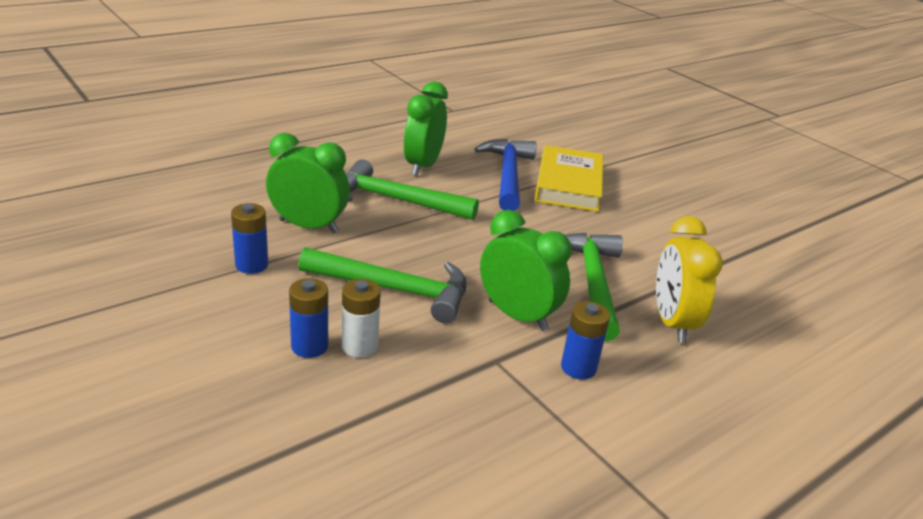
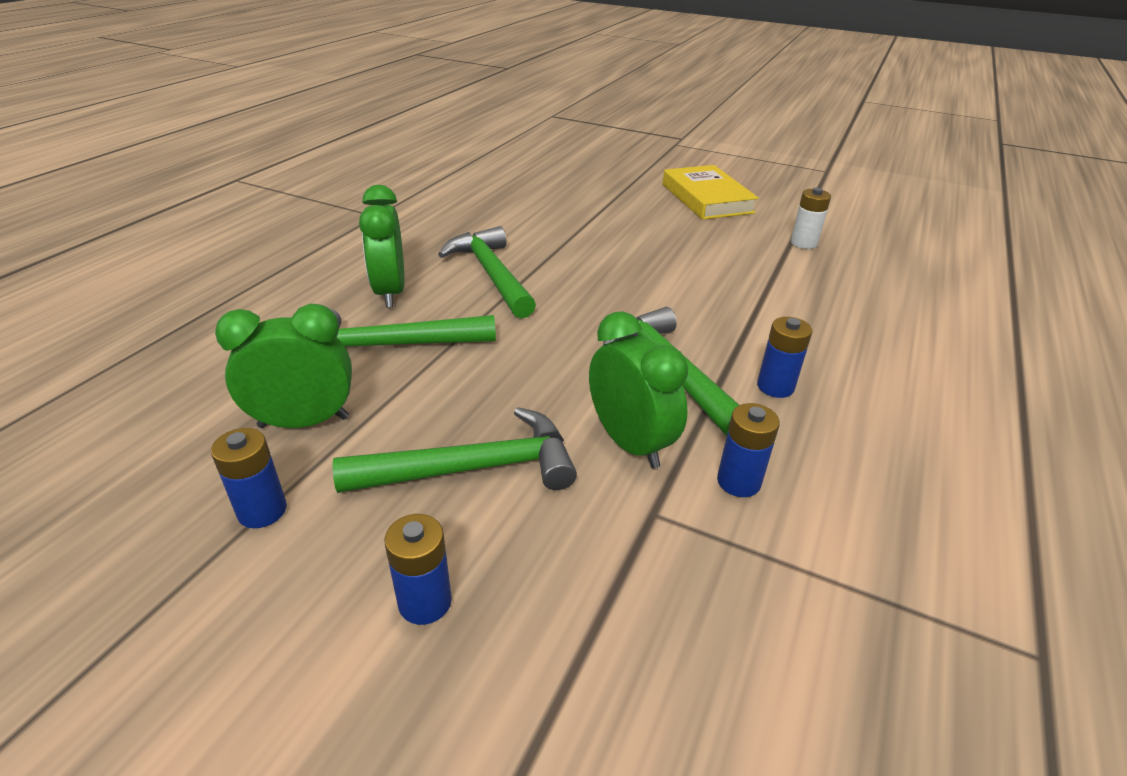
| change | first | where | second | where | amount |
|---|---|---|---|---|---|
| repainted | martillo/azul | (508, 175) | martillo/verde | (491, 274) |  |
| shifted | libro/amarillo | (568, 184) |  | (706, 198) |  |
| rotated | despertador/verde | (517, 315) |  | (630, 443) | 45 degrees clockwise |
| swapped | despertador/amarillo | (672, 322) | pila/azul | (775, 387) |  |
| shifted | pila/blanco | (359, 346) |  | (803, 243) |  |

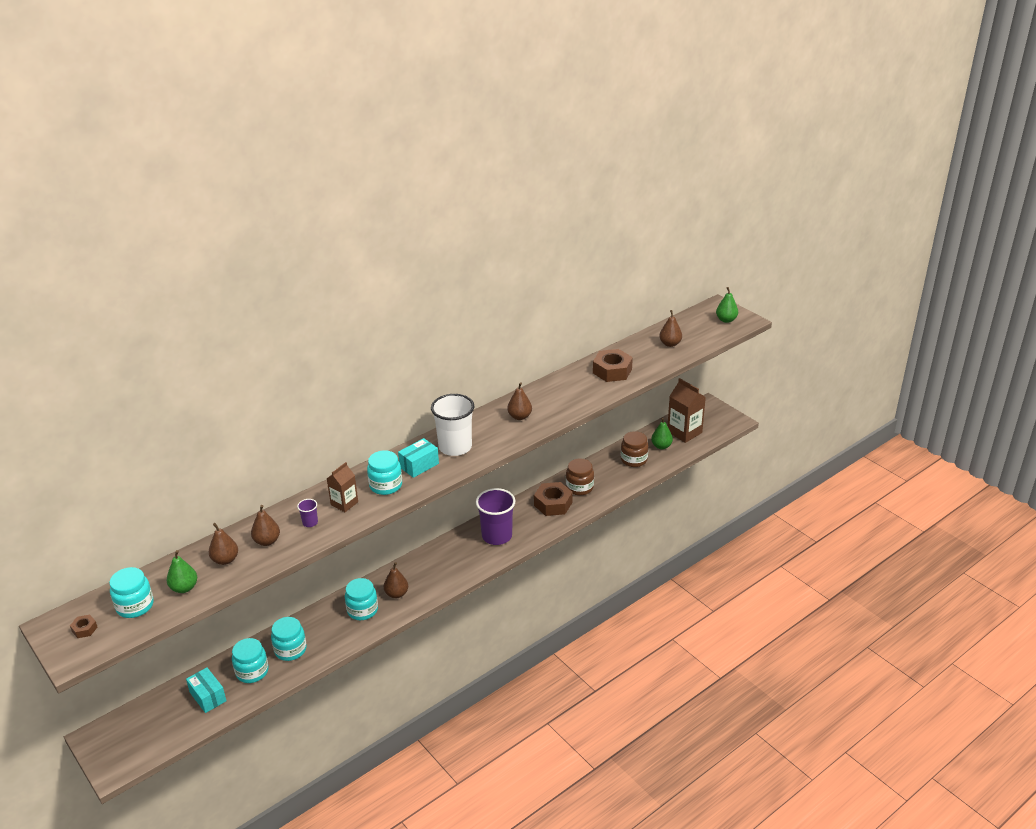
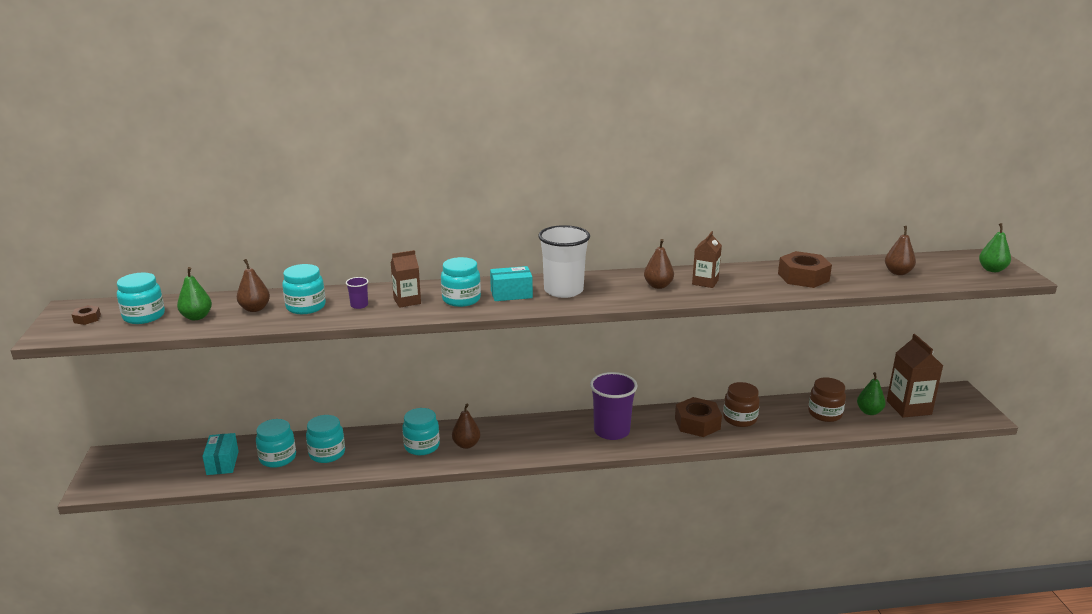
| change | first | where | second | where | amount |
|---|---|---|---|---|---|
| swapped | pera/marrón | (267, 541) | tarro/turquesa | (306, 307) |  |
| new |  |  | cartón de leche/marrón | (705, 282) |  |

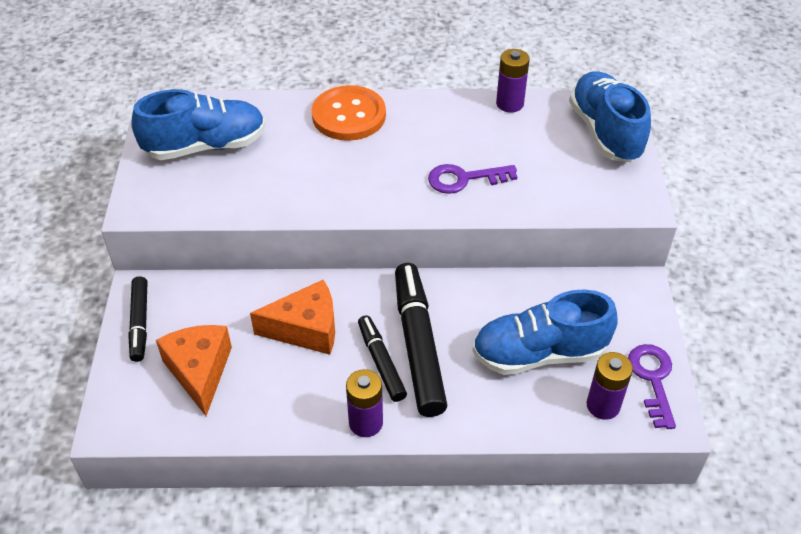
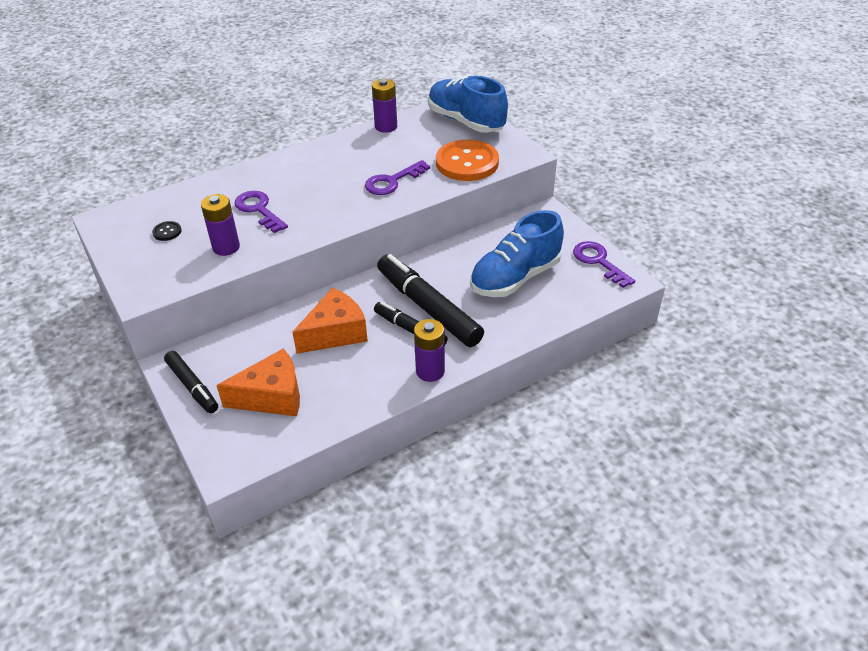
| change | first | where | second | where | amount |
|---|---|---|---|---|---|
| shifted | botón/naranja | (349, 115) |  | (467, 163) |  |
| swapped | zapato/azul | (205, 146) | botón/negro | (167, 232) |  |
| rotated | queso/naranja | (199, 371) |  | (272, 396) | 120 degrees clockwise |
| shifted | pila/morado | (603, 405) |  | (226, 247) |  |
| new |  |  | llave/morado | (258, 210) |  |

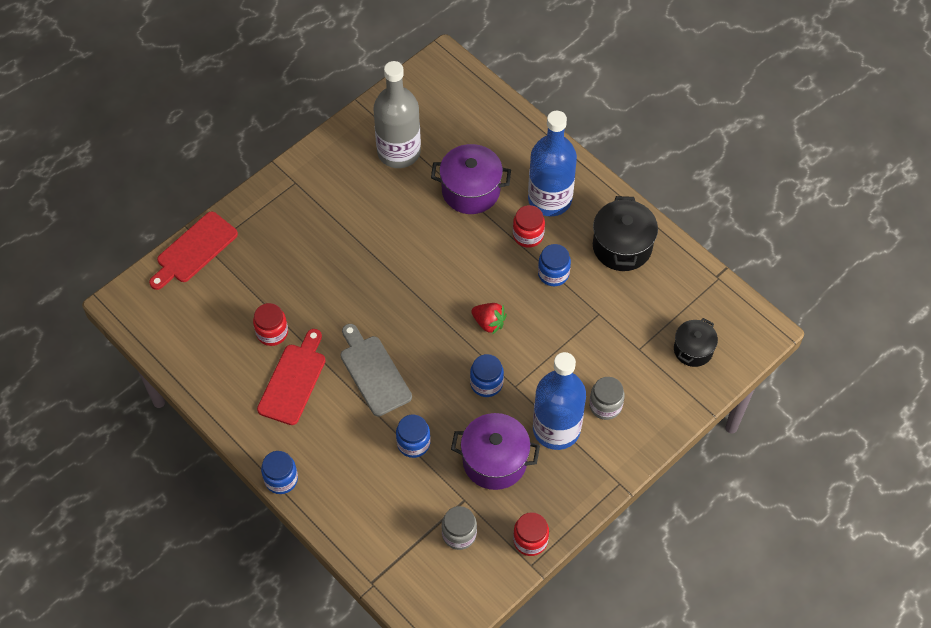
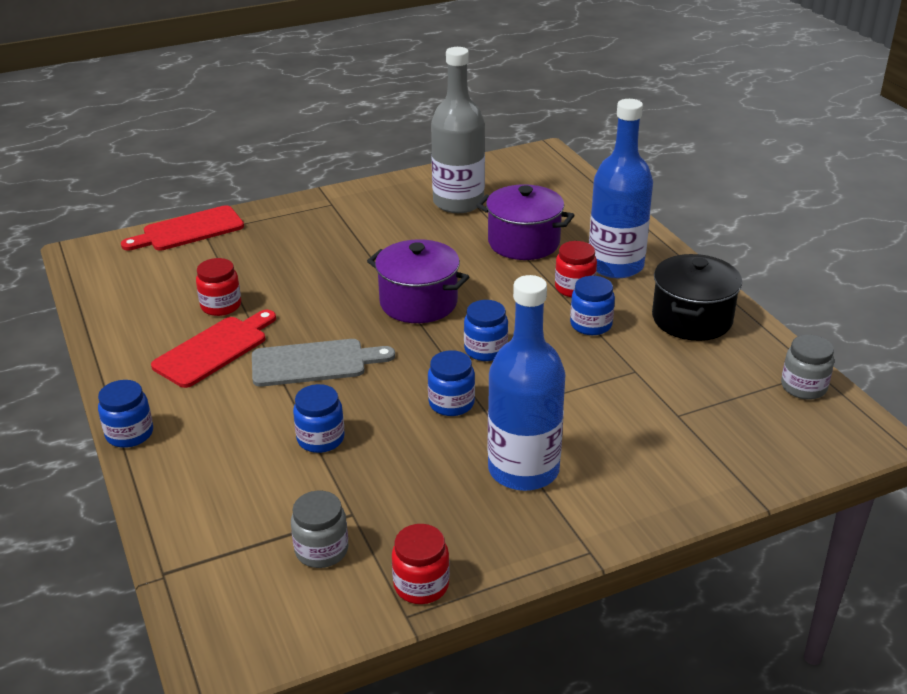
| change | first | where | second | where | amount |
|---|---|---|---|---|---|
| swapped | fresa/rojo | (489, 323) | tarro/azul | (485, 350) |  |
| gone | olla/negro | (693, 350) |  |  |  |
| rotated | tabla de cortar/gris | (373, 372) |  | (314, 363) | 90 degrees clockwise |
| shifted | tarro/gris | (605, 405) |  | (803, 387) |  |
| shifted | olla/morado | (494, 461) |  | (418, 303) |  |

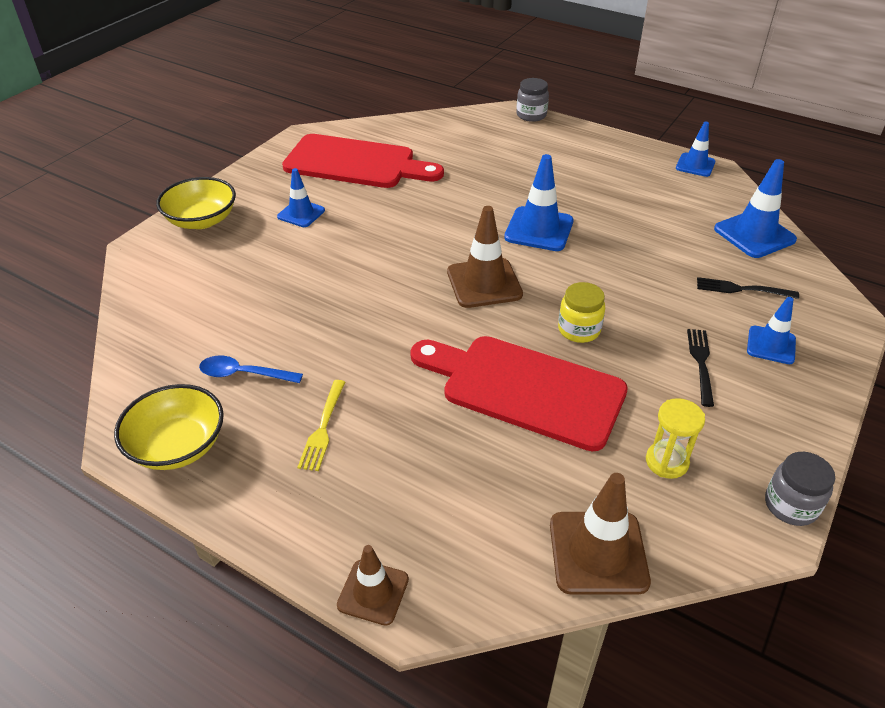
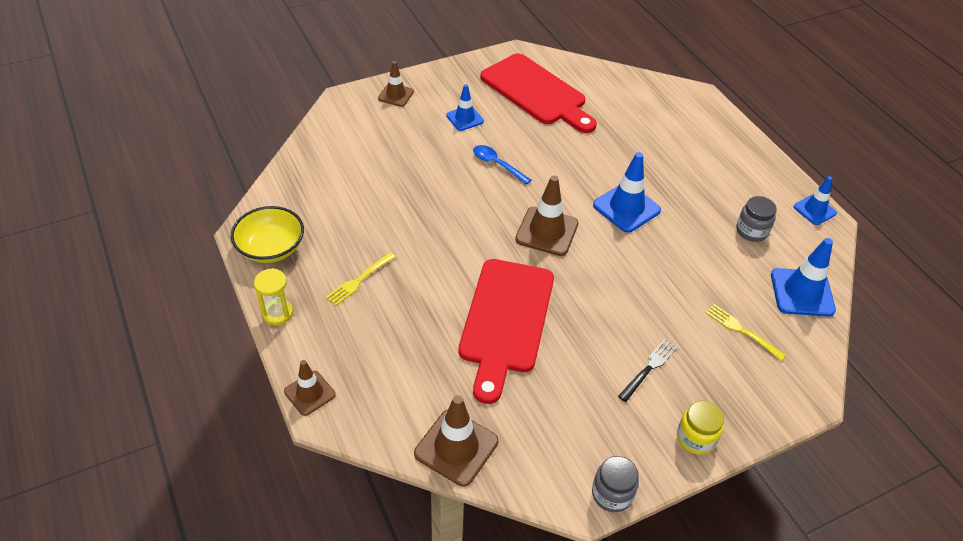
| change | first | where | second | where | amount |
|---|---|---|---|---|---|
| shifted | tarro/gris | (531, 115) |  | (751, 231) |  |
| swapped | cuenco/amarillo | (202, 220) | cono de tráfico/marrón | (396, 95) |  |
| repainted | tenedor/negro | (742, 289) | tenedor/amarillo | (742, 331) |  |
| shifted | tarro/amarillo | (579, 330) |  | (695, 438) |  |
| gone | cono de tráfico/azul | (771, 345) |  |  |  |
| rotated | tabla de cortar/rojo | (524, 389) |  | (506, 321) | 135 degrees counterclockwise |
| shifted | cuchara/azul | (244, 374) |  | (497, 164) |  |
| shifted | reloj de arena/amarillo | (666, 462) |  | (277, 313) |  |

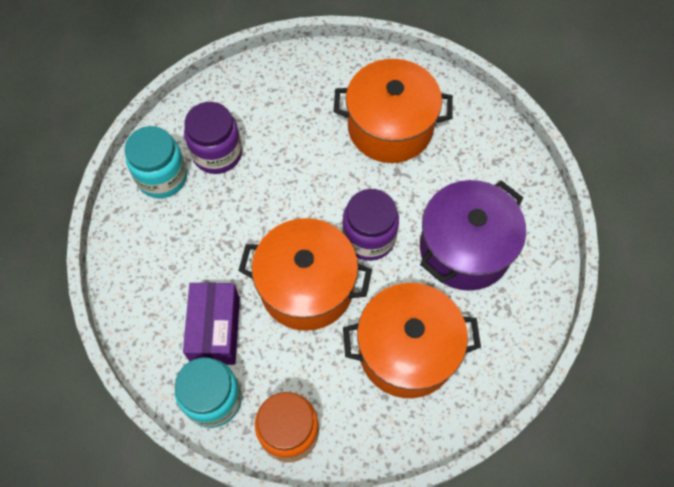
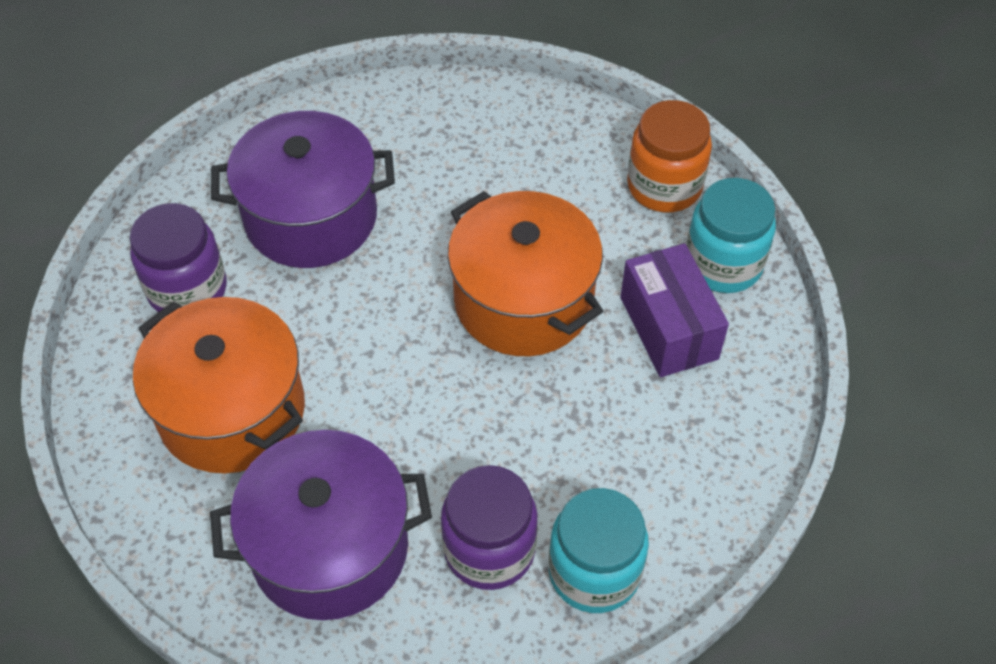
| change | first | where | second | where | amount |
|---|---|---|---|---|---|
| shifted | tarro/morado | (369, 237) |  | (187, 289) |  |
| rotated | caja/morado | (215, 330) |  | (669, 328) | 60 degrees counterclockwise |
| gone | olla/naranja | (407, 350) |  |  |  |
| new |  |  | olla/morado | (330, 547) |  |

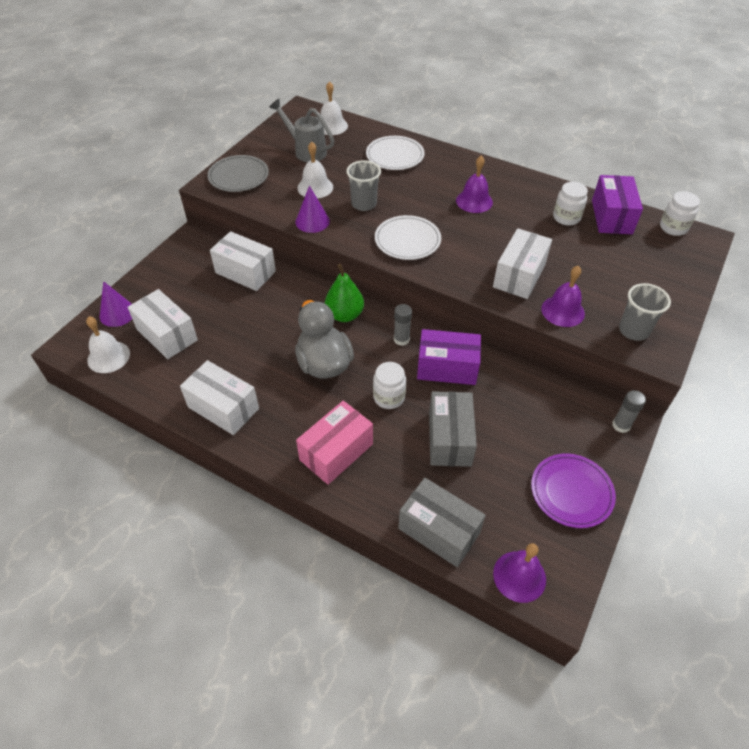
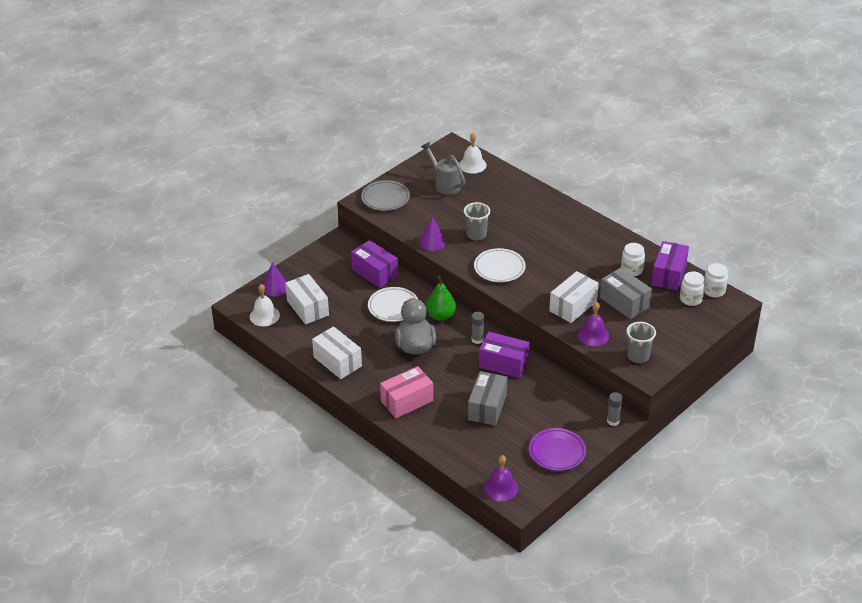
| change | first | where | second | where | amount |
|---|---|---|---|---|---|
| shifted | plato/blanco | (395, 156) |  | (393, 307) |  |
| gone | campana/blanco | (315, 187) |  |  |  |
| gone | campana/morado | (474, 201) |  |  |  |
| repainted | caja/blanco | (245, 272) | caja/morado | (375, 273) |  |
| shifted | tarro/blanco | (389, 397) |  | (691, 299) |  |
| shifted | caja/gris | (439, 531) |  | (624, 302) |  |

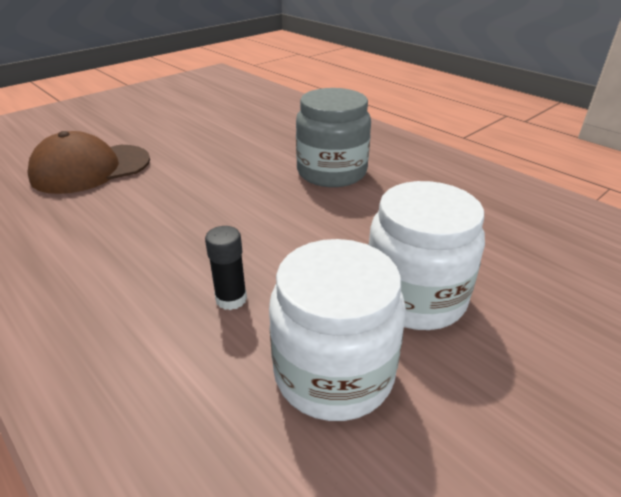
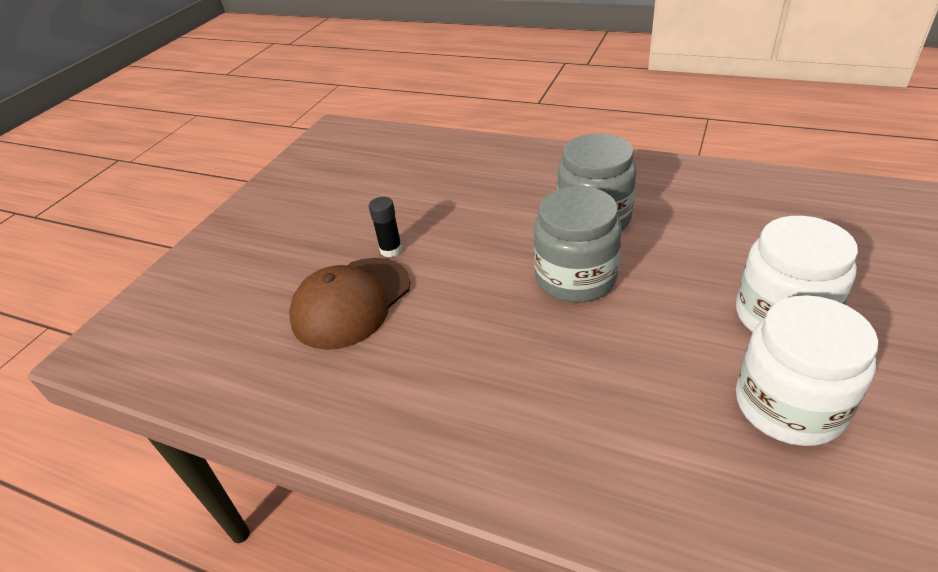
| change | first | where | second | where | amount |
|---|---|---|---|---|---|
| shifted | barra de pegamento/negro | (231, 299) |  | (391, 250) |  |
| new |  |  | tarro/gris | (575, 278) |  |

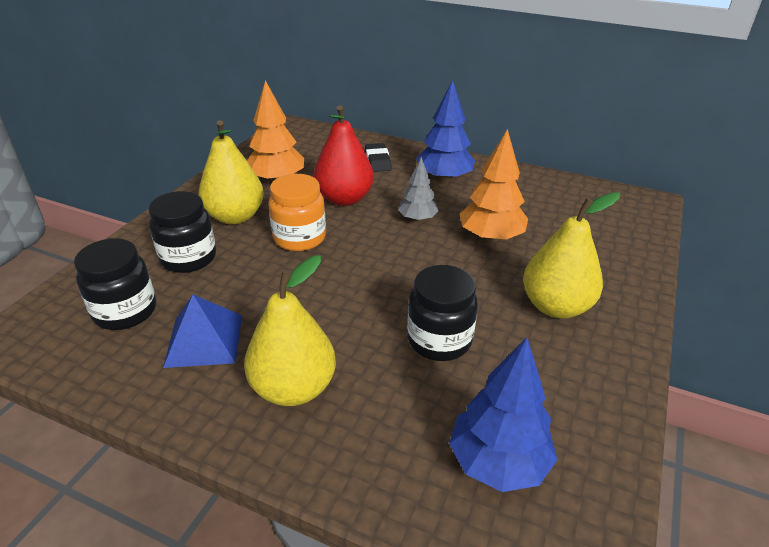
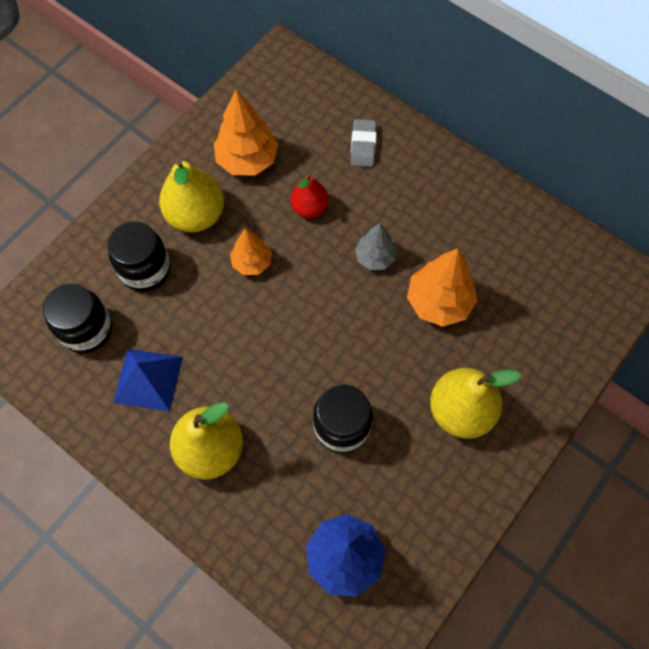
| change | first | where | second | where | amount |
|---|---|---|---|---|---|
| gone | árbol/azul | (444, 178) |  |  |  |
| scaled | pera/rojo | (344, 199) |  | (309, 208) | x0.61 |
| repainted | goma de borrar/negro | (377, 161) | goma de borrar/gris | (363, 145) |  |
| swapped | tarro/naranja | (299, 238) | árbol/naranja | (252, 262) |  |

